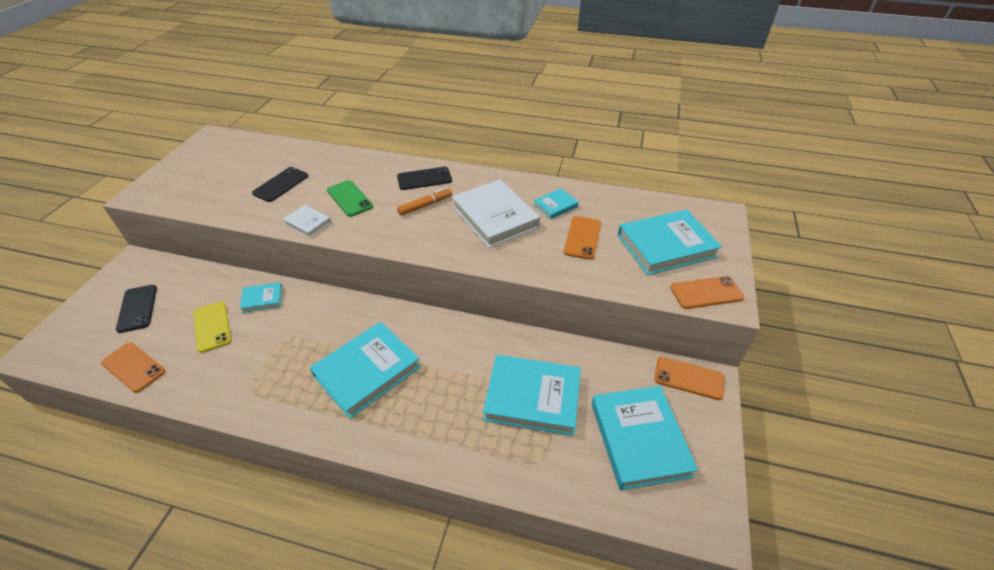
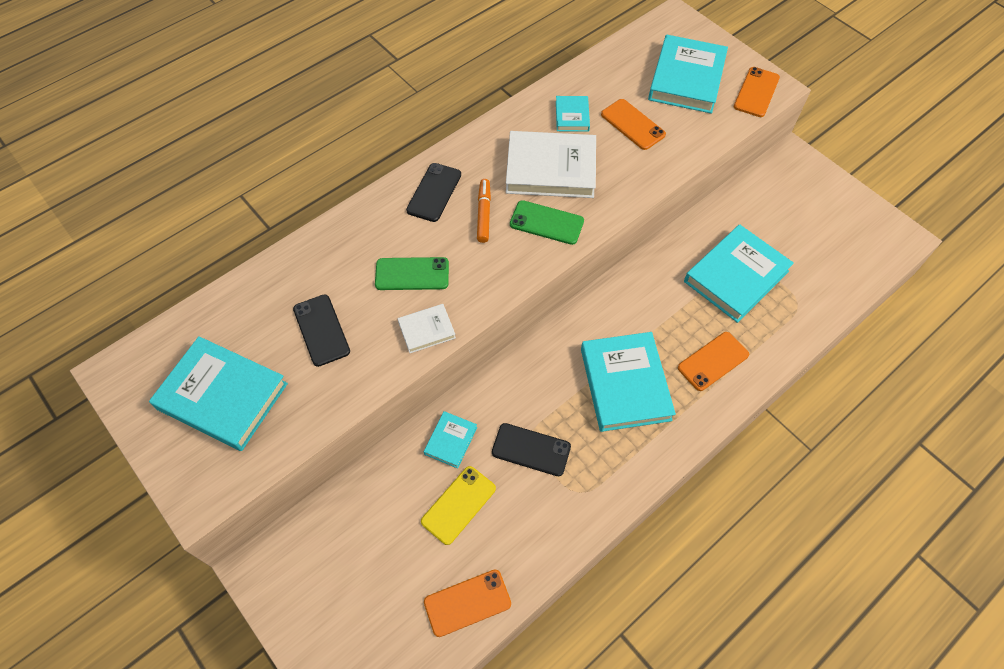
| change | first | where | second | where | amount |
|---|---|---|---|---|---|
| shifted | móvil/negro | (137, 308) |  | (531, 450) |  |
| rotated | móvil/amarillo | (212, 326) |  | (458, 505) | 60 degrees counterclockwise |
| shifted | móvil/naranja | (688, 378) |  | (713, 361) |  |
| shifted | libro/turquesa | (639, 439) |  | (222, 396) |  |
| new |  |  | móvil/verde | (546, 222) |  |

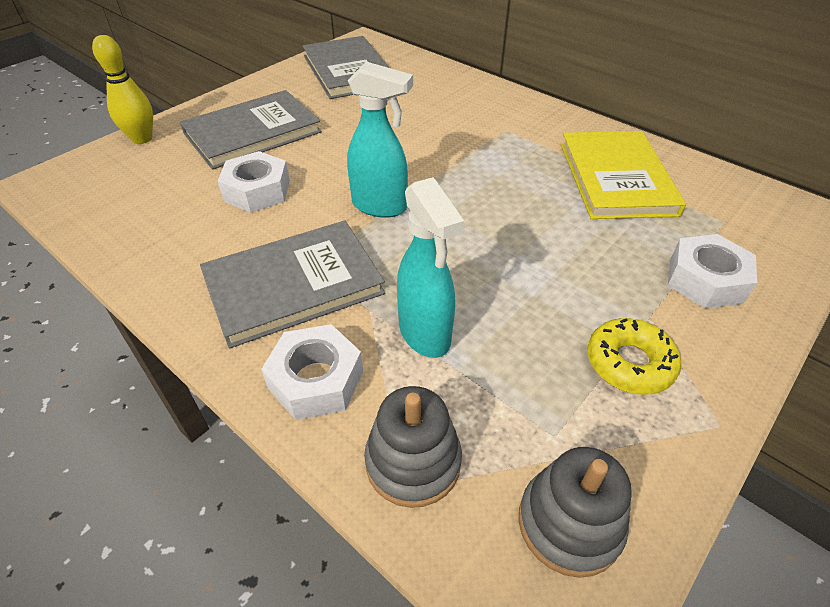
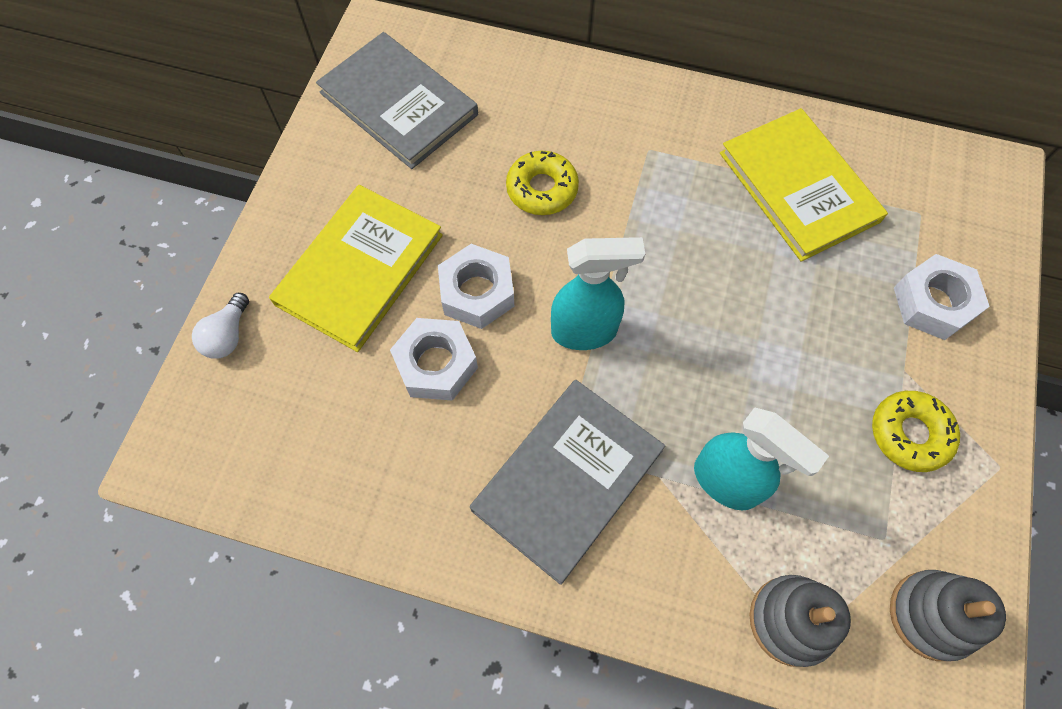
| change | first | where | second | where | amount |
|---|---|---|---|---|---|
| swapped | bolo/amarillo | (142, 139) | bombilla/blanco | (228, 335) |  |
| repainted | libro/gris | (252, 133) | libro/amarillo | (359, 269) |  |
| shifted | tuerca/blanco | (316, 380) |  | (477, 292) |  |
| new |  |  | rosquilla/amarillo | (542, 189) |  |

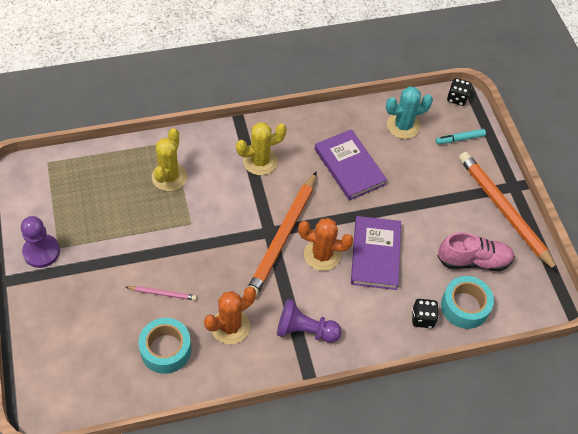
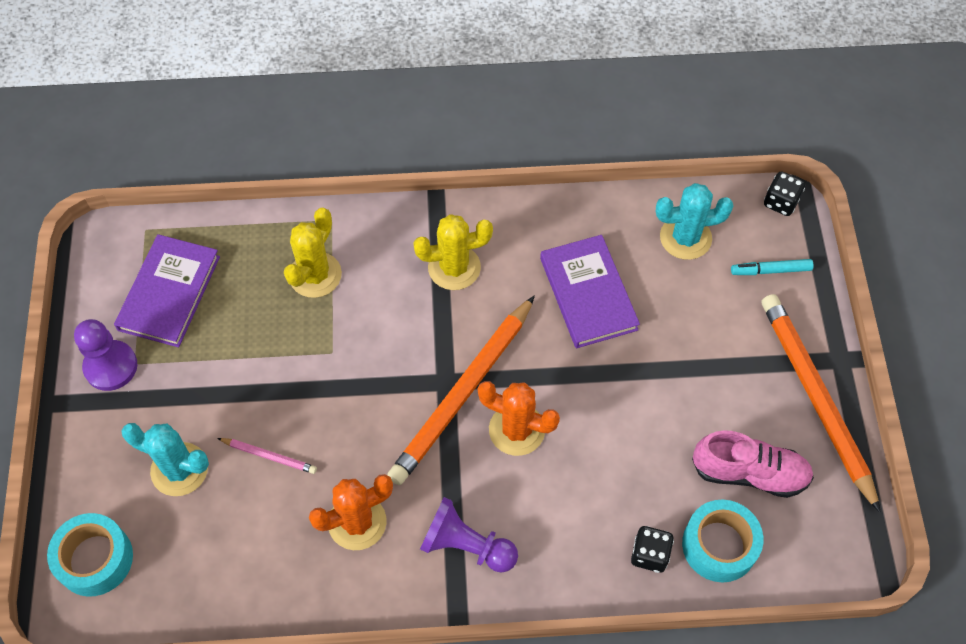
| change | first | where | second | where | amount |
|---|---|---|---|---|---|
| shifted | libro/morado | (375, 254) |  | (169, 293) |  |
| shifted | cinta adhesiva/turquesa | (166, 349) |  | (95, 559) |  |
| new |  |  | cactus/turquesa | (179, 469) |  |

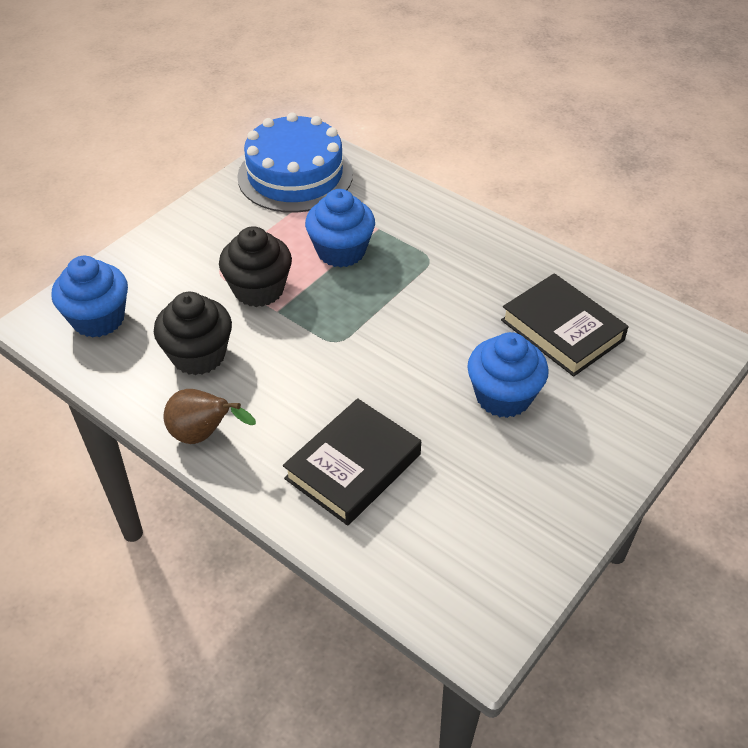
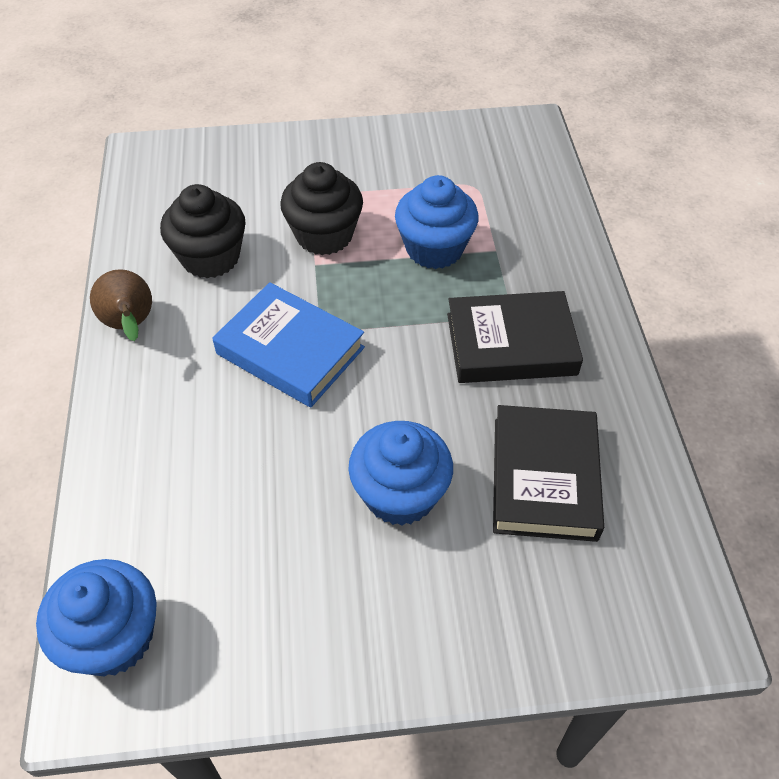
| change | first | where | second | where | amount |
|---|---|---|---|---|---|
| gone | tarta/azul | (295, 175) |  |  |  |
| shifted | magdalena/azul | (98, 319) |  | (113, 637) |  |
| shifted | libro/negro | (353, 466) |  | (511, 344) |  |
| new |  |  | libro/azul | (290, 351) |  |

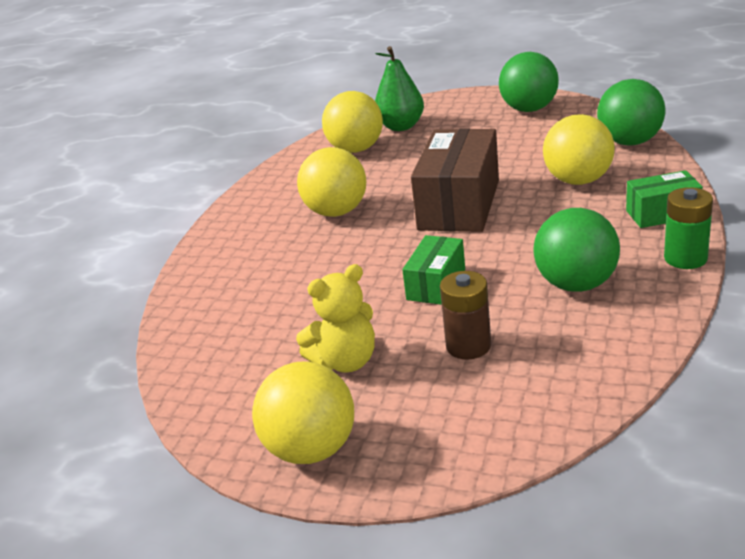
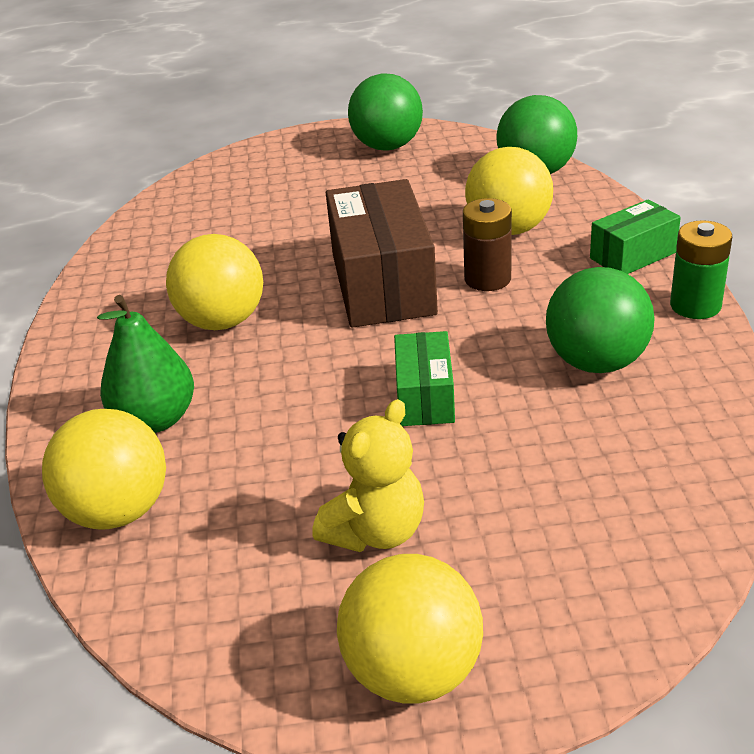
| change | first | where | second | where | amount |
|---|---|---|---|---|---|
| shifted | pera/verde | (401, 126) |  | (155, 419) |  |
| shifted | pelota/amarillo | (356, 149) |  | (118, 511) |  |
| shifted | pila/marrón | (468, 346) |  | (487, 279) |  |

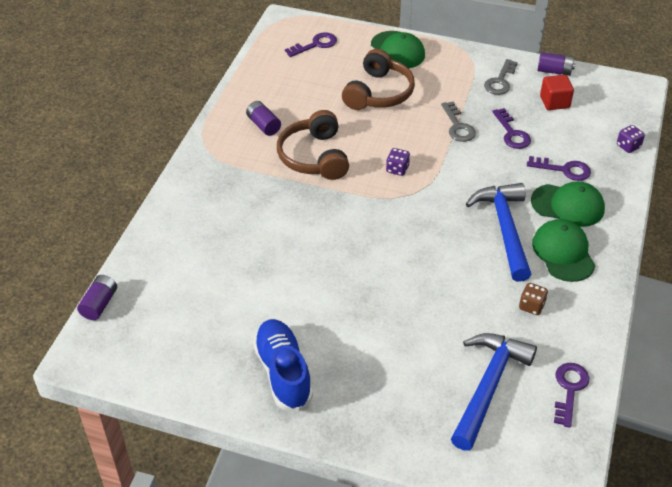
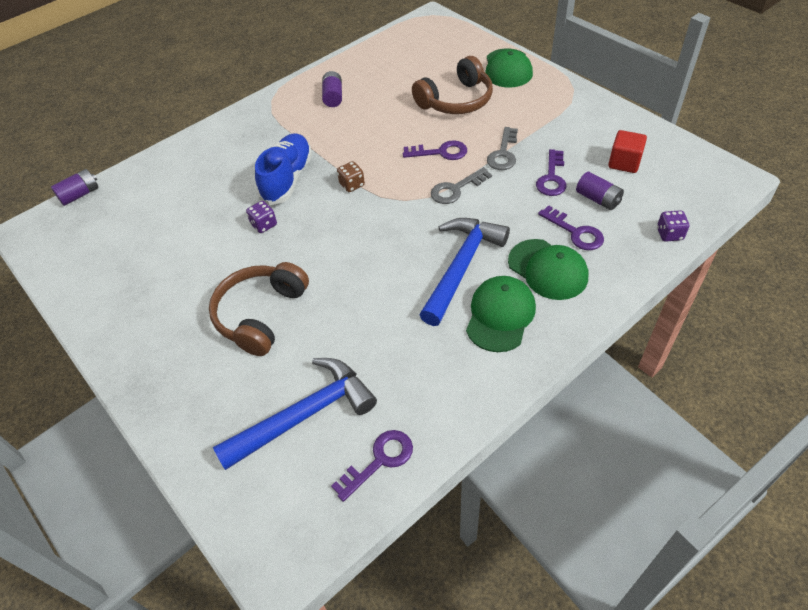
| change | first | where | second | where | amount |
|---|---|---|---|---|---|
| shifted | llave/morado | (315, 45) |  | (441, 152) |  |
| shifted | pila/morado | (554, 71) |  | (597, 199) |  |
| shifted | llave/gris | (500, 81) |  | (456, 189) |  |
| shifted | auriculares/marrón | (314, 157) |  | (260, 314) |  |
| shifted | dado/morado | (397, 169) |  | (264, 225) |  |
| shifted | dado/marrón | (531, 306) |  | (352, 185) |  |
| shifted | zapato/azul | (283, 373) |  | (287, 179) |  |

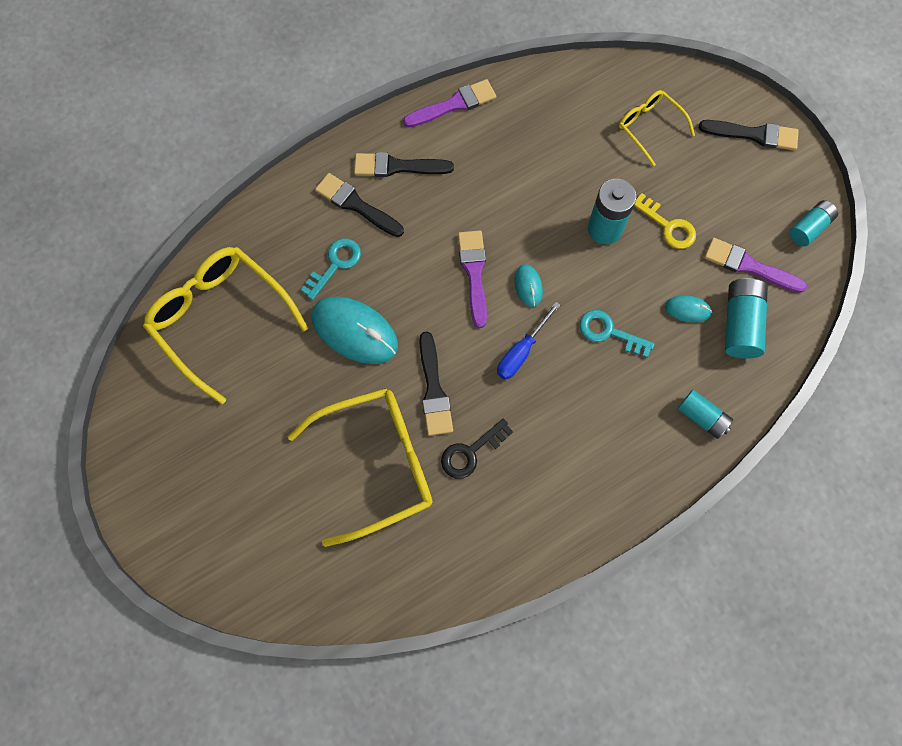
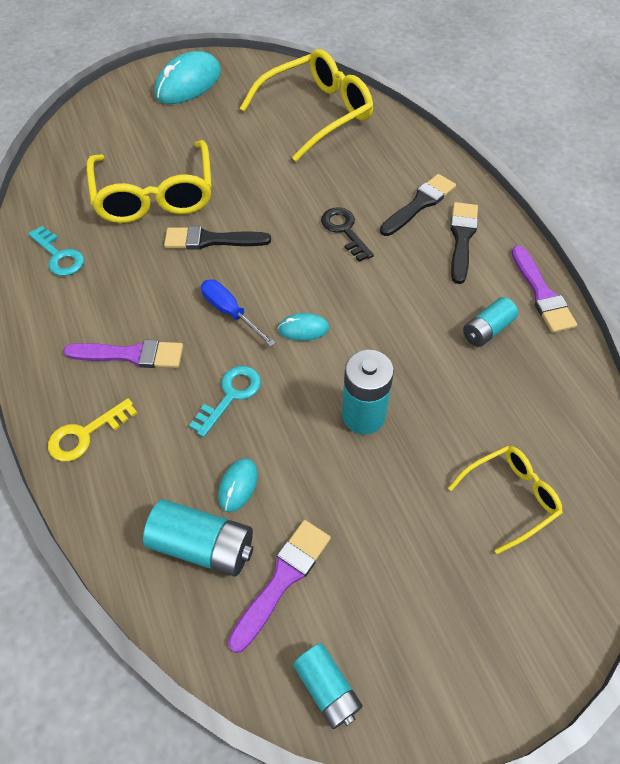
| change | first | where | second | where | amount |
|---|---|---|---|---|---|
| gone | pincel/negro | (754, 134) |  |  |  |
| shifted | llave/amarillo | (668, 226) |  | (85, 434) |  |
| shifted | pincel/morado | (474, 273) |  | (131, 355) |  |
| shifted | llave/turquesa | (335, 264) |  | (59, 256) |  |
| shifted | ratón/turquesa | (355, 331) |  | (188, 84) |  |
| shifted | pila/turquesa | (702, 417) |  | (487, 330) |  |
| shifted | llave/negro | (471, 452) |  | (344, 230) |  |

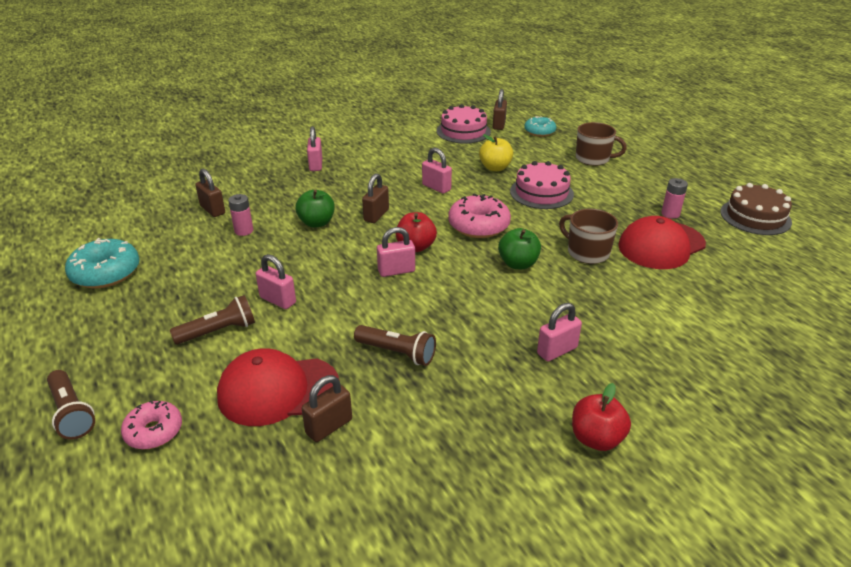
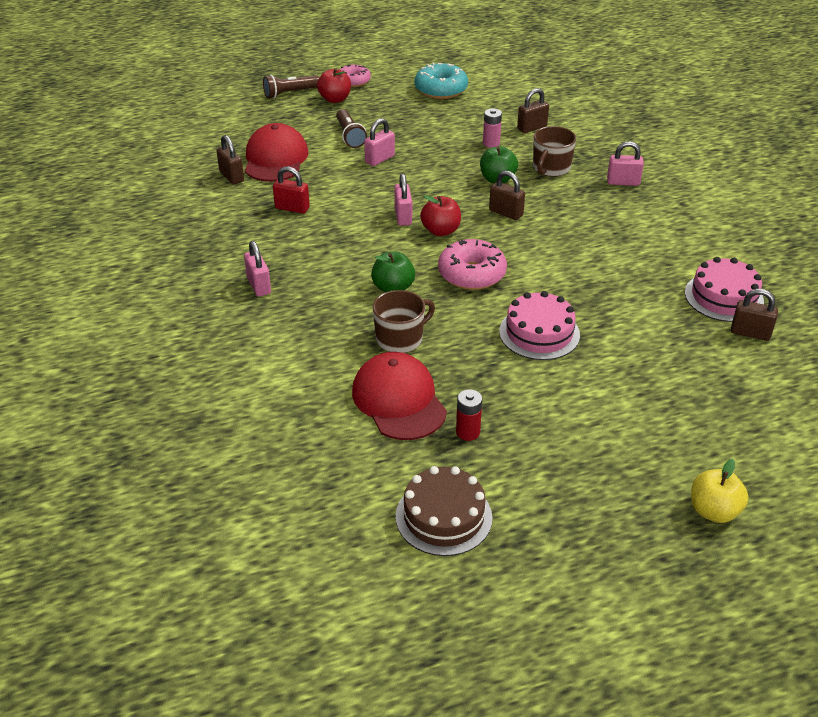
| change | first | where | second | where | amount |
|---|---|---|---|---|---|
| gone | rosquilla/turquesa | (539, 132) |  |  |  |
| shifted | taza/marrón | (593, 159) |  | (551, 168) |  |
| shifted | manzana/amarillo | (495, 168) |  | (713, 511) |  |
| gone | candado/rosa | (436, 187) |  |  |  |
| repainted | pila/rosa | (670, 214) | pila/rojo | (468, 432) |  |
| swapped | lámpara de mano/marrón | (397, 353) | candado/rojo | (292, 208) |  |
| shifted | manzana/rojo | (596, 438) |  | (335, 99) |  |
| shifted | rosquilla/rosa | (154, 431) |  | (354, 81) |  |

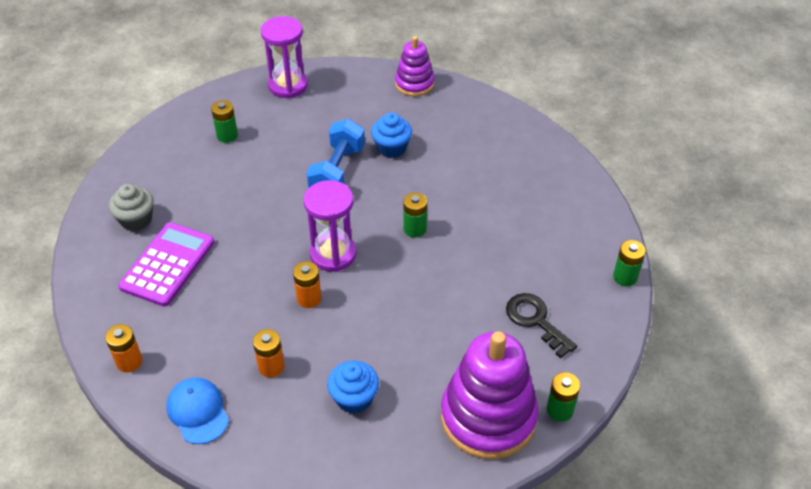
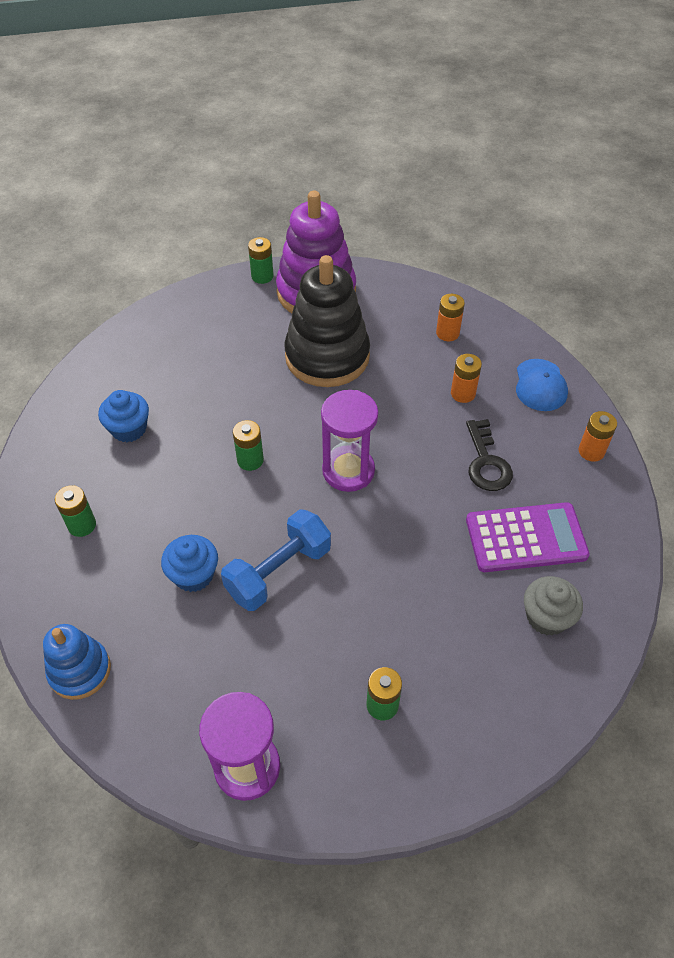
| change | first | where | second | where | amount |
|---|---|---|---|---|---|
| repainted | juguete apilable/morado | (414, 84) | juguete apilable/azul | (80, 670) |  |
| rotated | calculadora/morado | (167, 264) |  | (526, 538) | 150 degrees counterclockwise |
| shifted | pila/verde | (625, 277) |  | (82, 525) |  |
| shifted | pila/naranja | (309, 298) |  | (447, 333) |  |
| shifted | llave/negro | (536, 321) |  | (486, 462) |  |
| shifted | magdalena/azul | (354, 398) |  | (129, 429) |  |
| new |  |  | juguete apilable/negro | (327, 356) |  |

